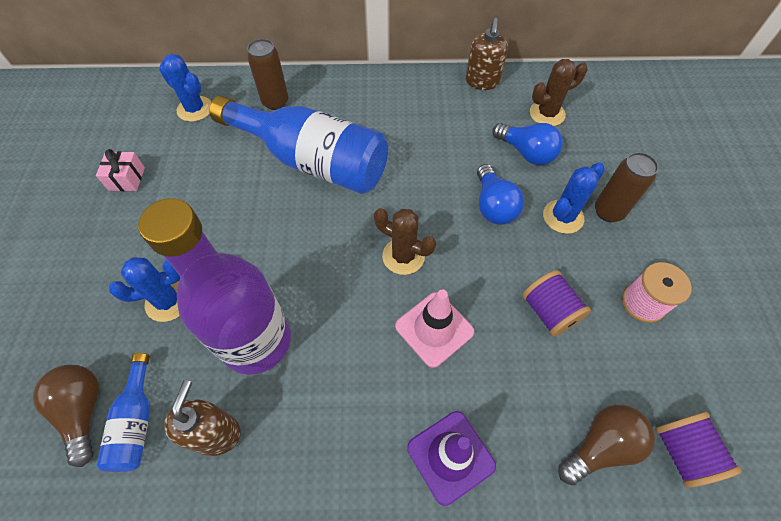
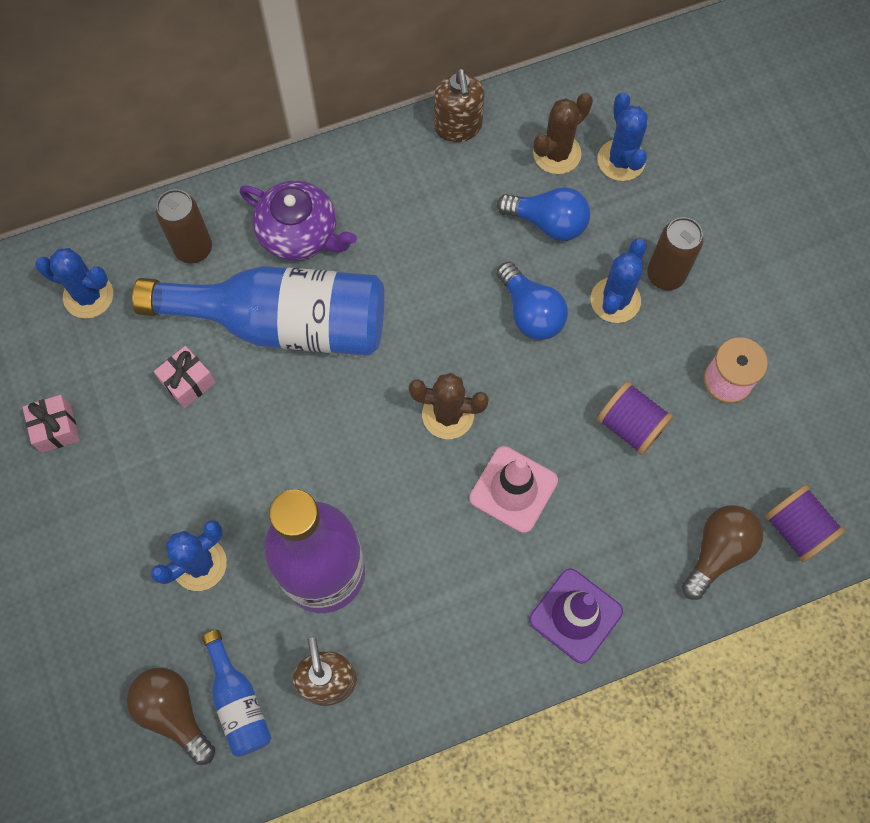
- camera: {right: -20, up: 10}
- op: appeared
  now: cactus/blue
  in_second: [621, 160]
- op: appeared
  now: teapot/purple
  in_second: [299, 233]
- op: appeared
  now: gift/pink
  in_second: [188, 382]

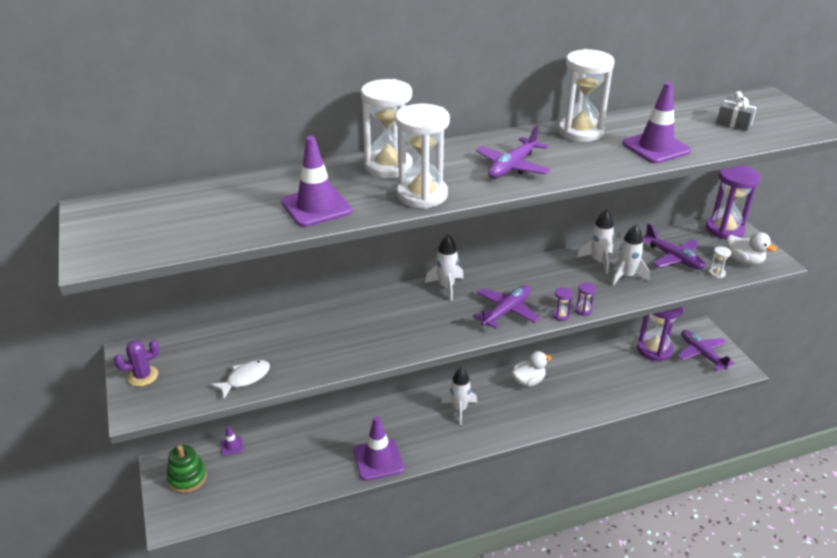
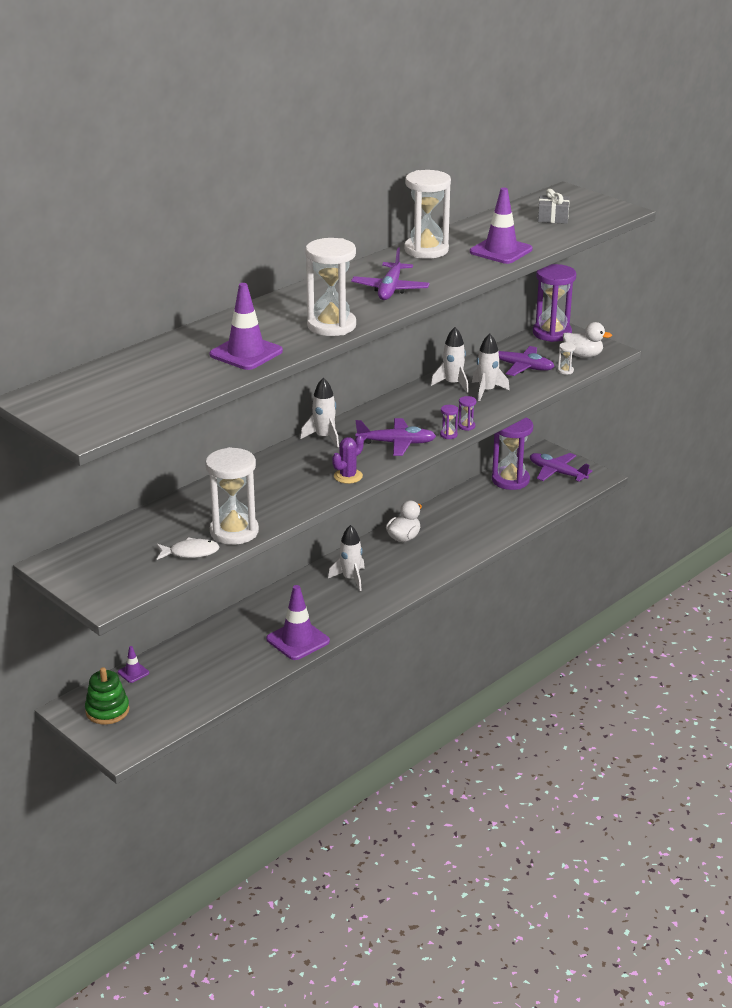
- camera: {right: -25, up: -5}
- op: relocated
  was: hourglass/white
  in_first: [388, 166]
  in_second: [234, 532]
- op: spun
  was: plane/purple
  in_first: [506, 311]
  in_second: [396, 443]
  clockwise: 75
- op: relocated
  was: cactus/purple
  in_first: [143, 376]
  in_second: [348, 476]
- op: spun
  was: fish/white
  in_first: [245, 378]
  in_second: [190, 552]
  clockwise: 60

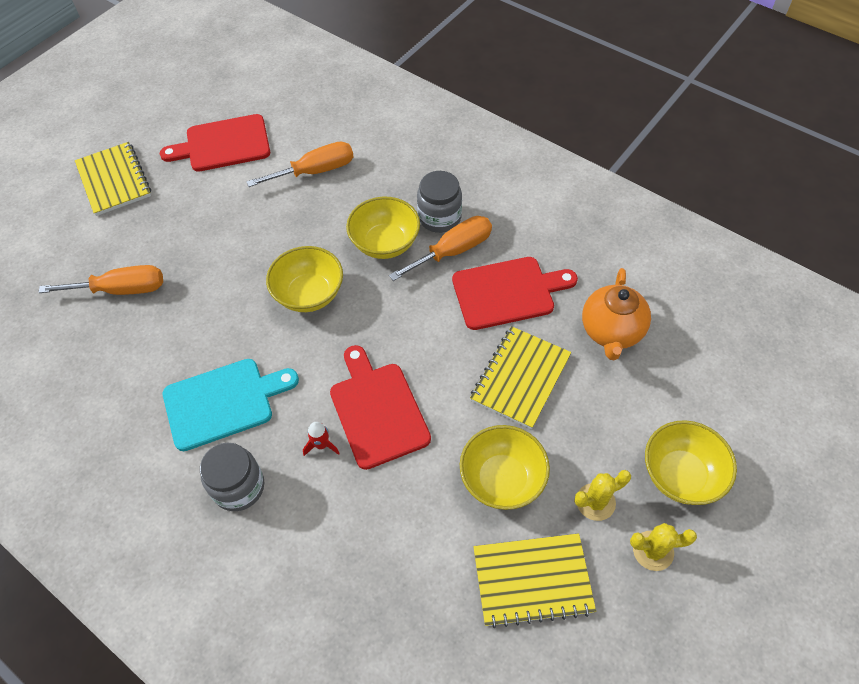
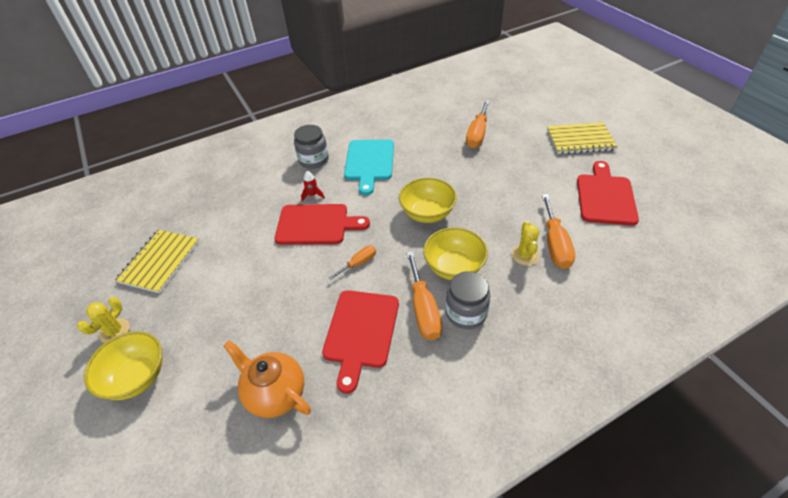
- camera: {right: 115, up: -10}
- op: missing
  was: notebook/yellow
  in_first: [520, 378]
- op: missing
  was: bowl/yellow
  in_first: [502, 479]
- op: relocated
  was: cactus/yellow
  in_first: [595, 502]
  in_second: [525, 255]
- op: appeared
  now: screwdriver/orange
  in_second: [358, 263]

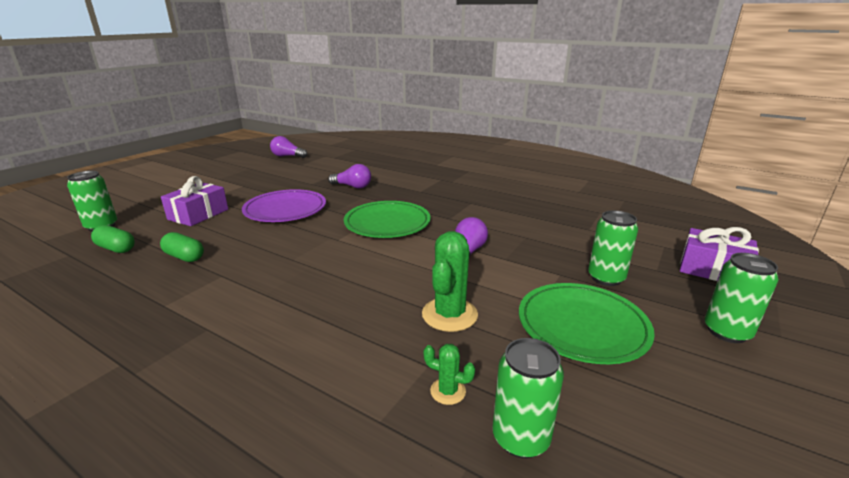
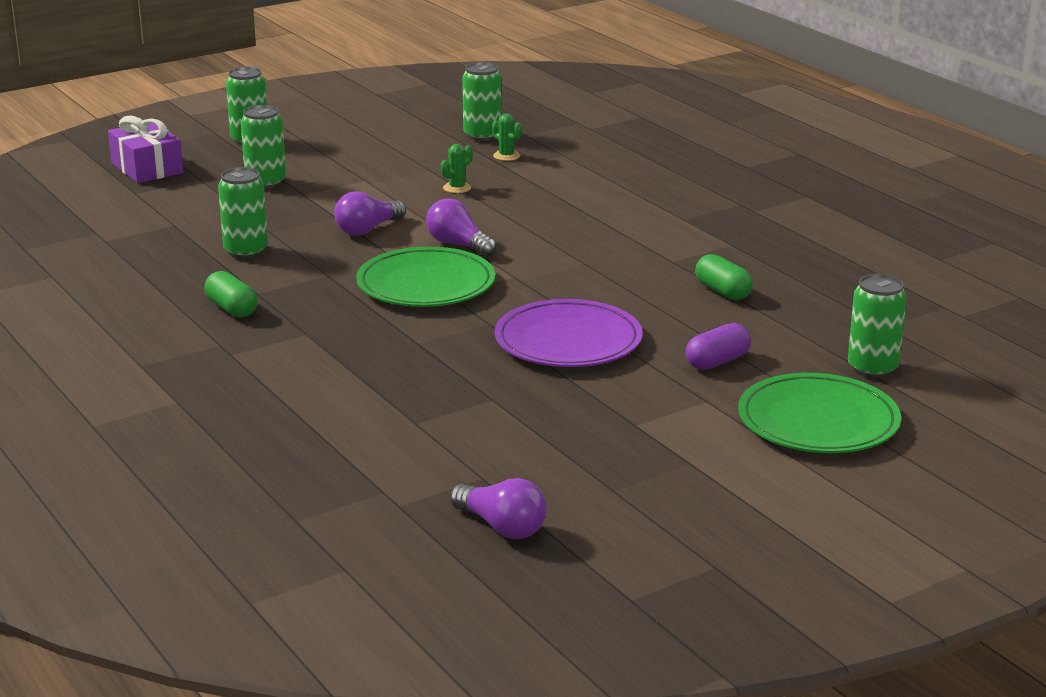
- camera: {right: -155, up: 0}
- op: relocated
  was: light bulb/purple
  in_first: [352, 186]
  in_second: [458, 245]
- op: exchanged
  was: gift/purple
  now: capsule/purple
  in_first: [198, 214]
  in_second: [717, 362]
- op: relocated
  was: capsule/green
  in_first: [116, 248]
  in_second: [232, 309]
- op: size
  was: cactus/green
  in_first: [449, 314]
  in_second: [457, 188]
  ratio: 0.51
- op: relocated
  was: plate/green
  in_first: [582, 326]
  in_second: [818, 421]
- op: appeared
  now: can/green
  in_second: [246, 251]

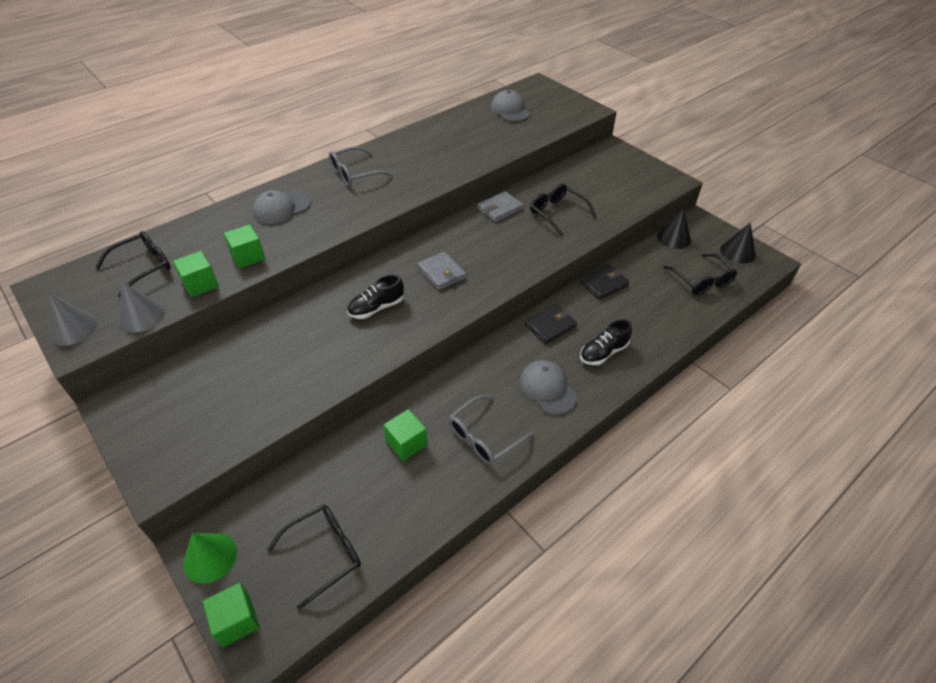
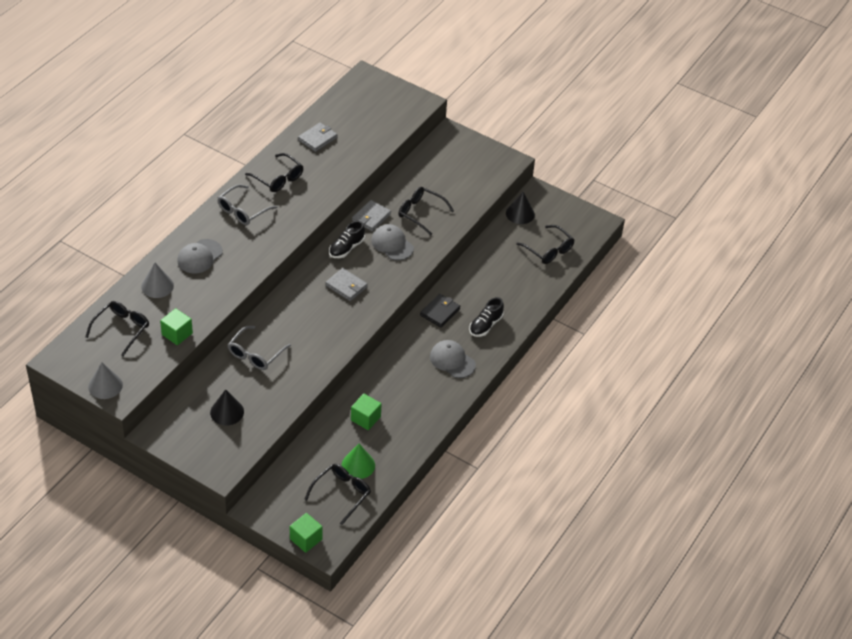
- camera: {right: -20, up: 0}
- op: relocated
  was: cap/grey
  in_first: [510, 110]
  in_second: [392, 244]
- op: relocated
  was: cone/black
  in_first: [737, 252]
  in_second: [227, 412]
- op: missing
  was: cube/green
  in_first: [248, 256]
- op: missing
  was: wallet/black
  in_first: [603, 284]
- op: relocated
  was: shoe/black
  in_first: [376, 308]
  in_second: [346, 248]
- op: relocated
  was: cone/grey
  in_first: [141, 316]
  in_second: [157, 286]
- op: relocated
  was: glasses/grey
  in_first: [484, 437]
  in_second: [255, 354]
- op: relocated
  was: cone/green
  in_first: [210, 557]
  in_second: [358, 465]
- op: appeared
  now: wallet/grey
  in_second: [317, 139]
- op: appeared
  now: glasses/black
  in_second: [278, 178]

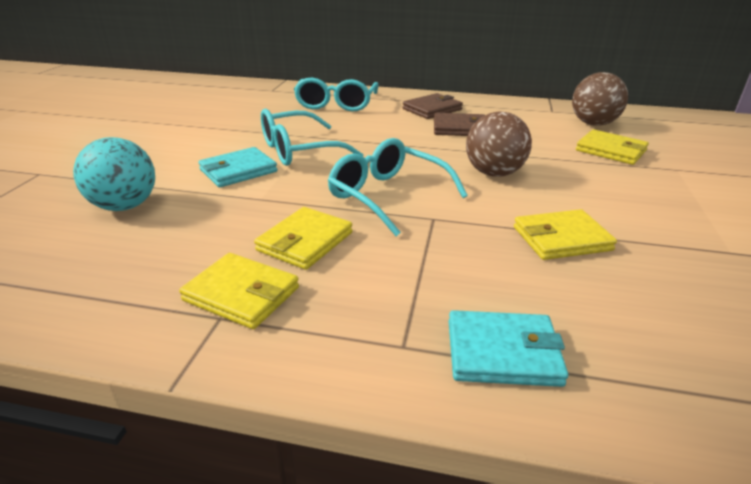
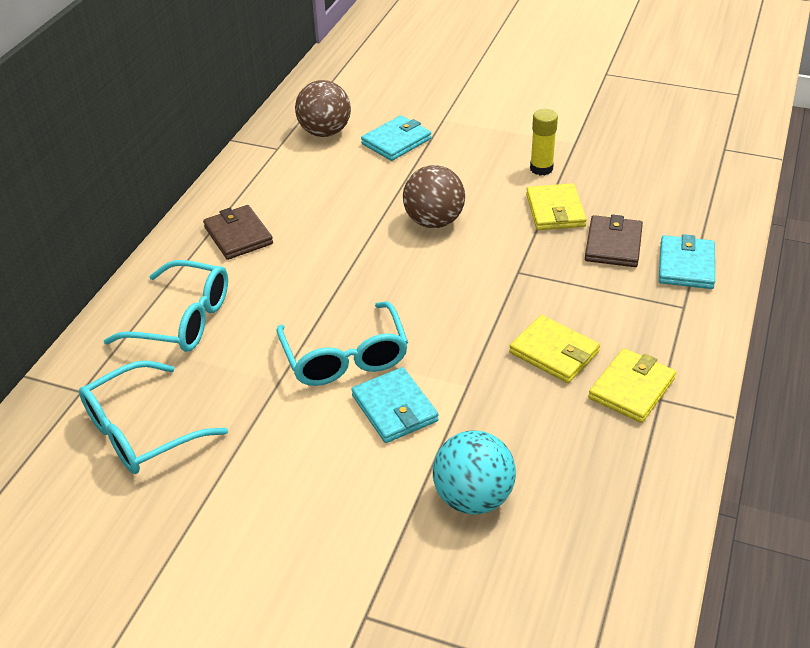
- camera: {right: -80, up: 10}
- op: relocated
  was: wallet/brown
  in_first: [459, 128]
  in_second: [613, 245]
- op: colour
  was: wallet/yellow
  now: wallet/turquoise
  in_first: [610, 150]
  in_second: [396, 141]
- op: relocated
  was: glasses/turquoise
  in_first: [388, 196]
  in_second: [141, 431]
- op: appeared
  now: glue stick/yellow
  in_second: [541, 168]

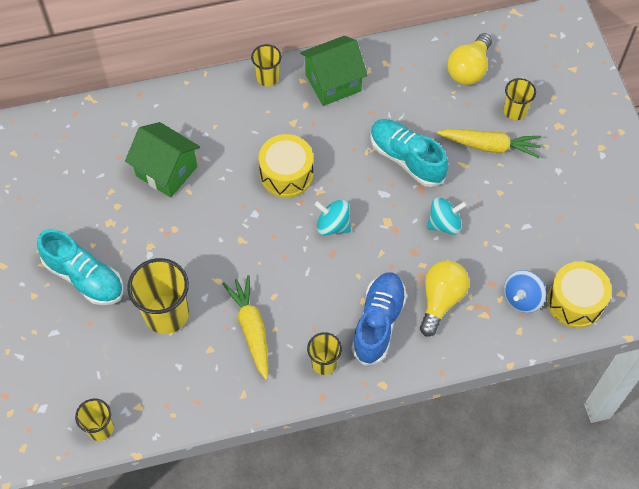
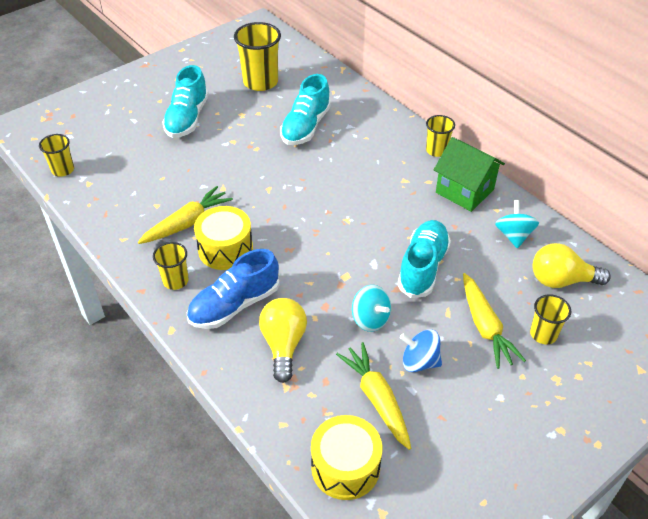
- camera: {right: 65, up: -15}
- op: exchanged
  was: house/green
  now: shoe/turquoise
  in_first: [166, 171]
  in_second: [305, 127]
- op: relocated
  was: drum/yellow
  in_first: [286, 174]
  in_second: [225, 249]
- op: relocated
  was: spinning top/turquoise
  in_first: [333, 225]
  in_second: [513, 235]
- op: relocated
  was: cup/yellow
  in_first: [166, 314]
  in_second: [260, 82]
- op: spun
  was: light bulb/yellow
  in_first: [441, 300]
  in_second: [283, 345]
  clockwise: -90
- op: relocated
  was: spinning top/blue
  in_first: [522, 298]
  in_second: [419, 362]
- op: spun
  was: shoe/blue
  in_first: [378, 323]
  in_second: [234, 305]
  clockwise: 150
- op: appeared
  now: carrot/yellow
  in_second: [376, 399]

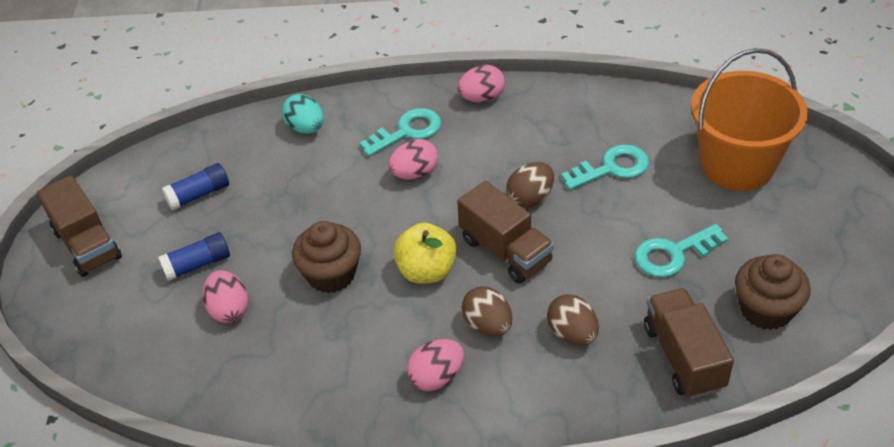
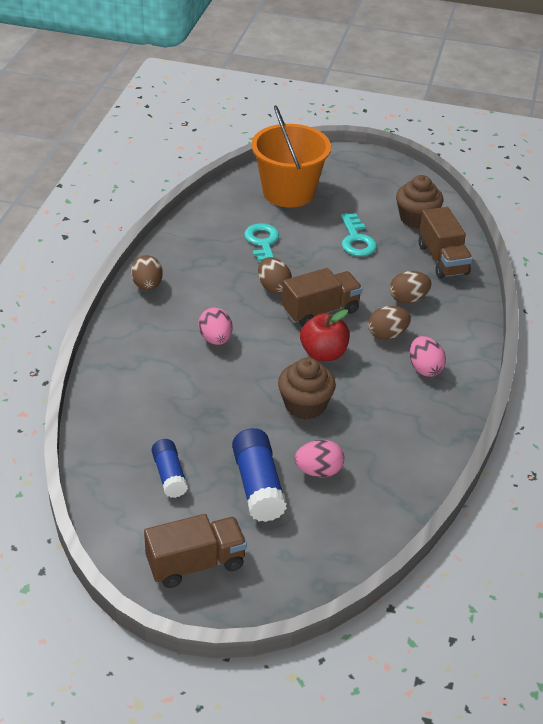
- camera: {right: -80, up: -5}
- op: colour
  was: egg/pink
  now: egg/brown
  in_first: [482, 98]
  in_second: [147, 285]
- op: missing
  was: egg/turquoise
  in_first: [306, 128]
- op: missing
  was: key/turquoise
  in_first: [407, 132]
- op: colour
  was: apple/yellow
  now: apple/red
  in_first: [426, 271]
  in_second: [323, 353]
- op: size
  was: glue stick/blue
  in_first: [197, 264]
  in_second: [258, 485]
  ratio: 1.55
- op: spun
  was: truck/brown
  in_first: [683, 357]
  in_second: [442, 259]
  clockwise: -105

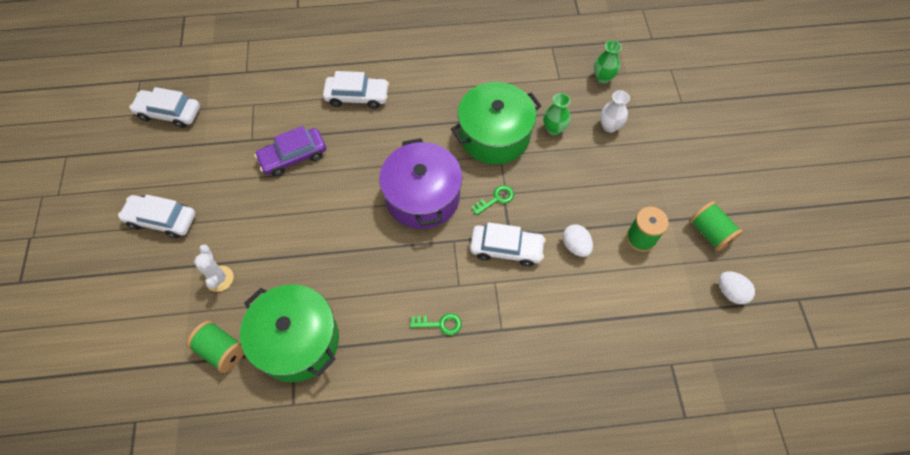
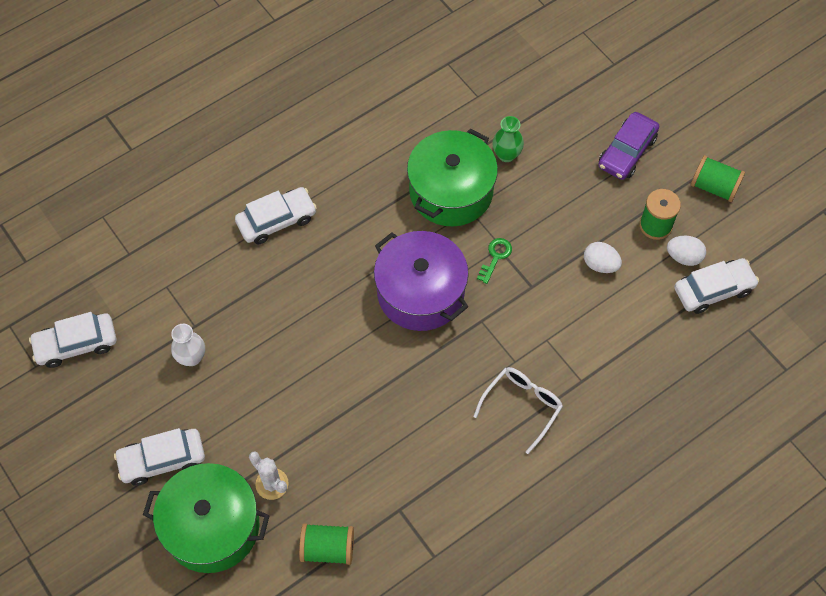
- camera: {right: -30, up: 0}
- op: missing
  was: vase/green
  in_first: [603, 78]
- op: relocated
  was: vase/white
  in_first: [609, 126]
  in_second: [191, 357]
- op: relocated
  was: car/purple
  in_first: [293, 156]
  in_second: [627, 152]
- op: relocated
  was: car/white
  in_first: [506, 249]
  in_second: [713, 290]
- op: relocated
  was: egg/white
  in_first: [730, 292]
  in_second: [683, 257]
- op: relocated
  was: pot/green
  in_first: [297, 341]
  in_second: [212, 526]
- op: exchanged
  was: key/green
  now: glasses/white
  in_first: [440, 324]
  in_second: [521, 407]

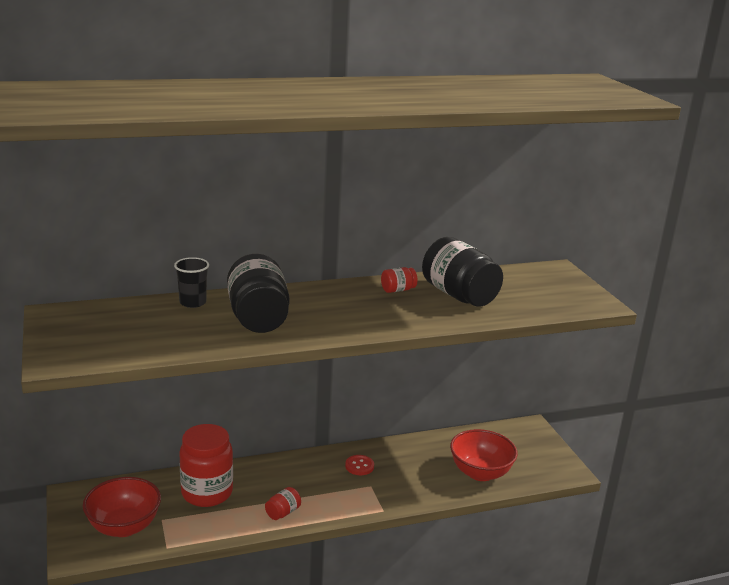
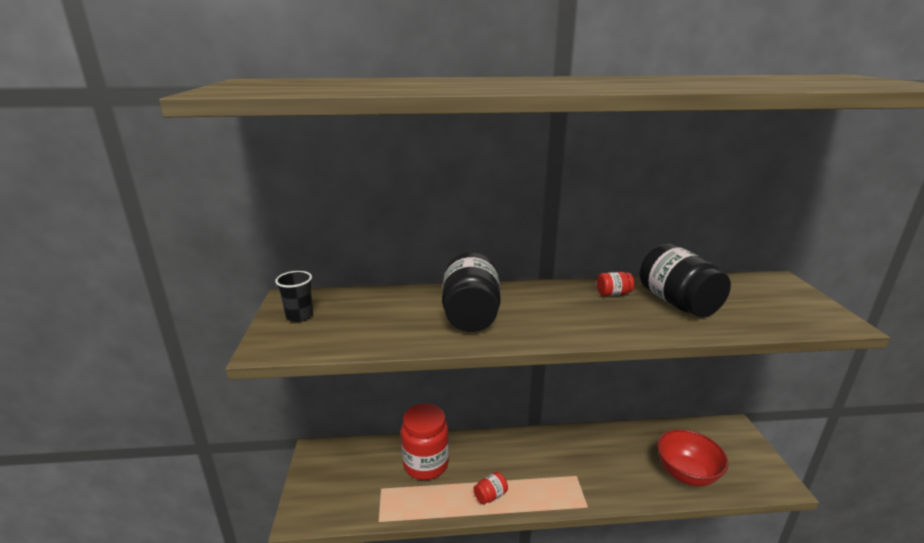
- camera: {right: 15, up: 0}
- op: relocated
  was: cup/black
  in_first: [192, 302]
  in_second: [299, 316]
- op: missing
  was: button/red
  in_first: [359, 466]
- op: missing
  was: bowl/red
  in_first: [124, 527]

